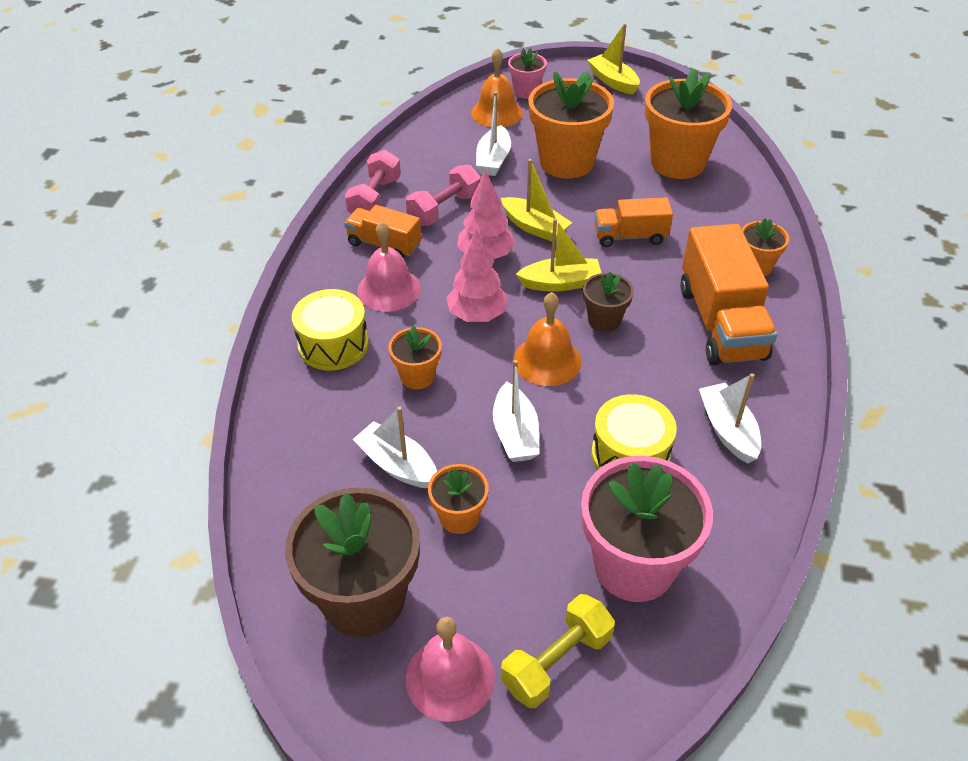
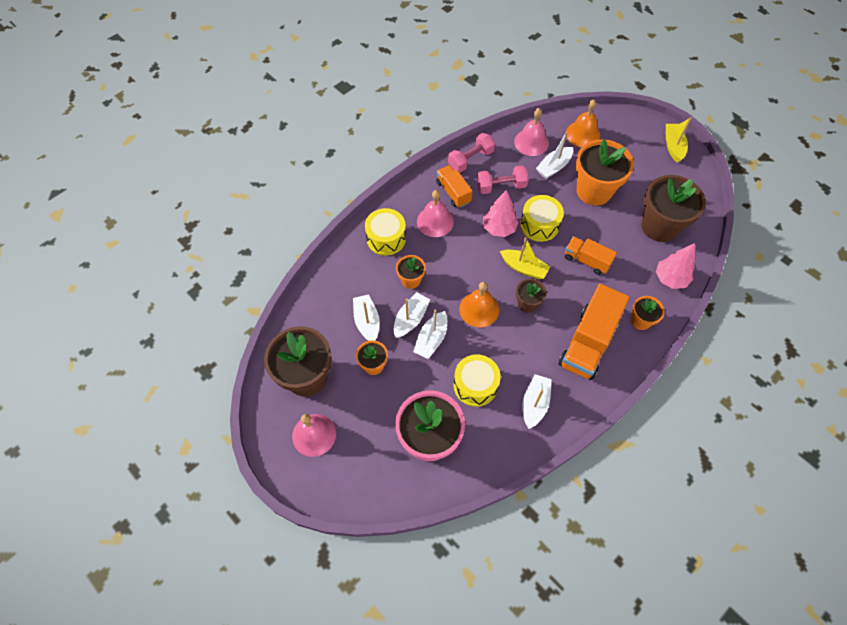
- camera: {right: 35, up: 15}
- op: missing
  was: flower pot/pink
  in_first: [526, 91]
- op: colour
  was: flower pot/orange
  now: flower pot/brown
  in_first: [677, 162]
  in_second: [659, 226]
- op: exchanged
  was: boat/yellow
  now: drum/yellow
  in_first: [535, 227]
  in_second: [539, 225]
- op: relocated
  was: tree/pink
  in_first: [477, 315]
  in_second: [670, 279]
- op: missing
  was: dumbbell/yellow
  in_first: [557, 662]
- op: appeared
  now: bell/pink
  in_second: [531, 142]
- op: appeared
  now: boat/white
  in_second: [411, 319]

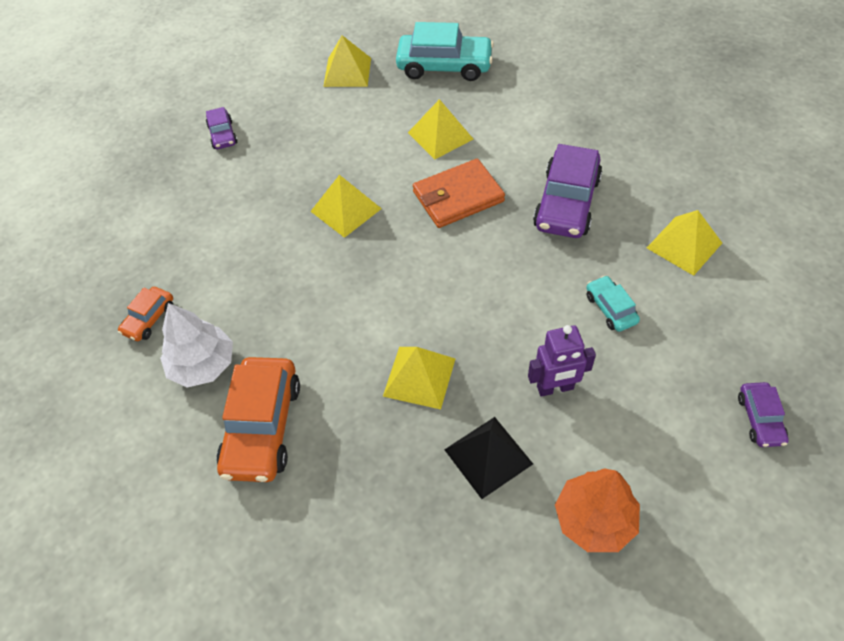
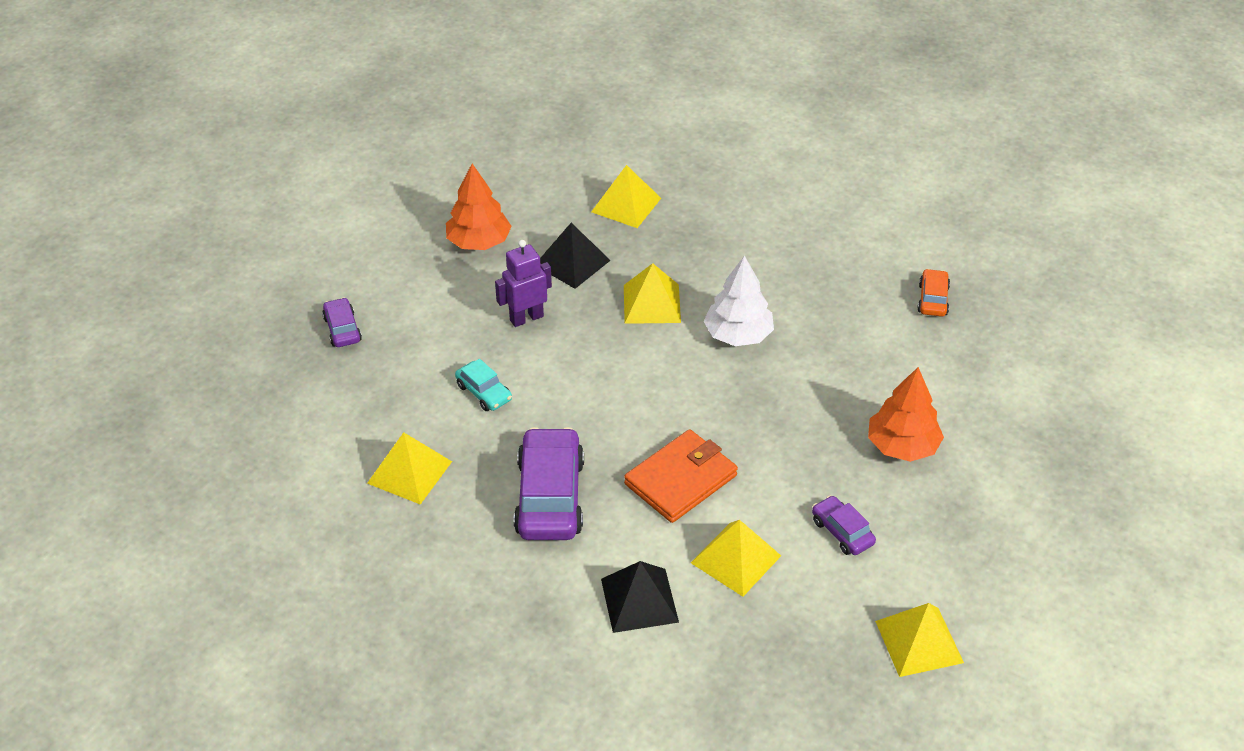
- camera: {right: 160, up: -10}
- op: missing
  was: car/turquoise
  in_first: [444, 66]
- op: relocated
  was: car/purple
  in_first: [223, 135]
  in_second: [842, 532]
- op: relocated
  was: pyramid/yellow
  in_first: [346, 210]
  in_second: [626, 205]
- op: relocated
  was: tree/white
  in_first: [203, 365]
  in_second: [738, 335]
- op: missing
  was: car/orange
  in_first: [262, 427]
- op: appeared
  now: tree/orange
  in_second: [902, 446]
- op: appeared
  now: pyramid/black
  in_second: [639, 600]

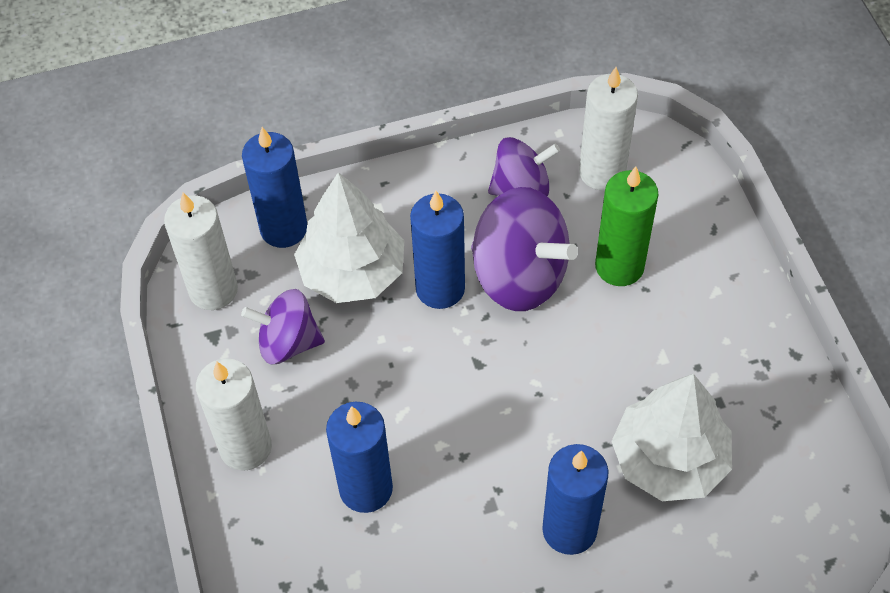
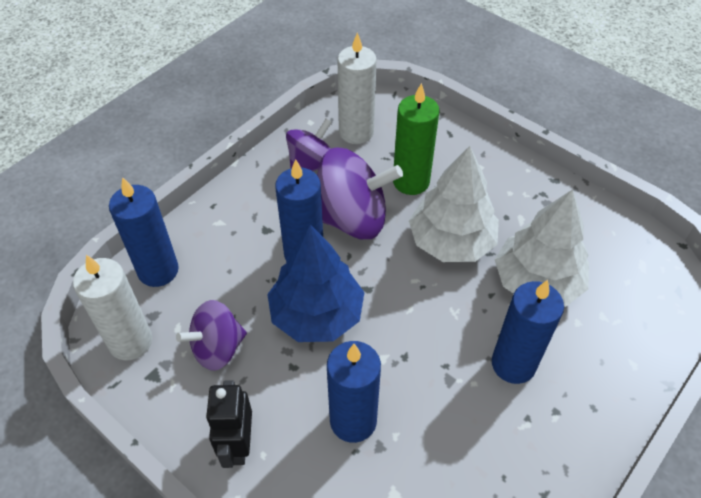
- camera: {right: -35, up: -5}
- op: relocated
  was: tree/white
  in_first: [353, 272]
  in_second: [451, 241]
- op: exchanged
  was: candle/white
  now: robot/black
  in_first: [245, 447]
  in_second: [238, 445]
- op: appeared
  now: tree/blue
  in_second: [317, 315]

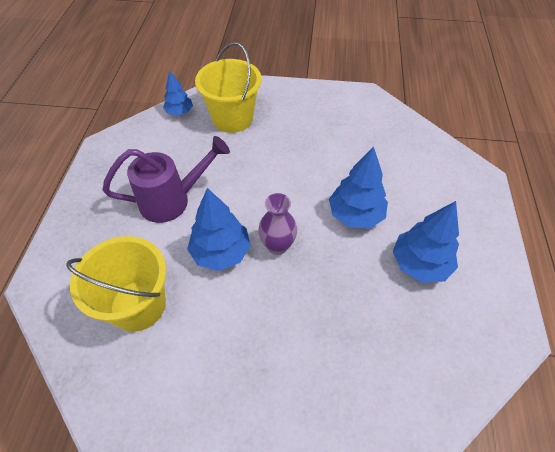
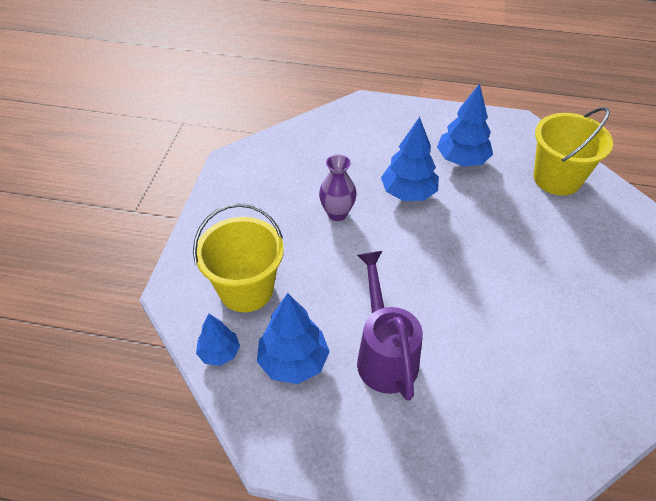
- camera: {right: -85, up: -5}
- op: relocated
  was: tree/blue
  in_first: [221, 252]
  in_second: [293, 361]
- op: relocated
  was: vase/purple
  in_first: [277, 246]
  in_second: [337, 213]
- op: relocated
  was: bucket/yellow
  in_first: [138, 305]
  in_second: [557, 178]

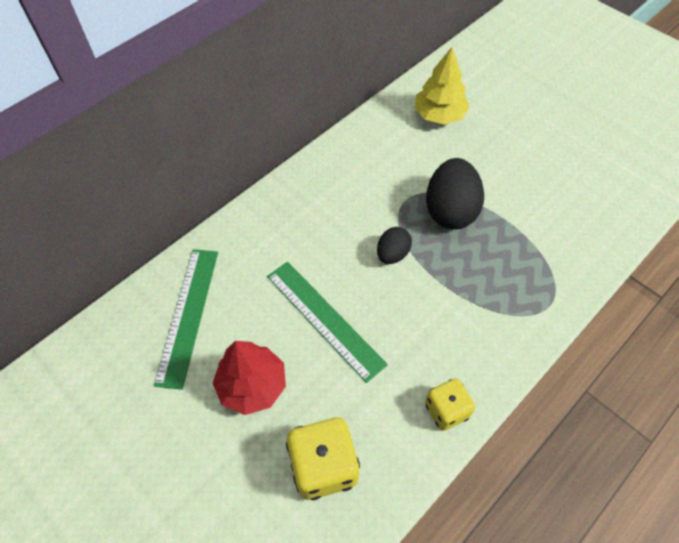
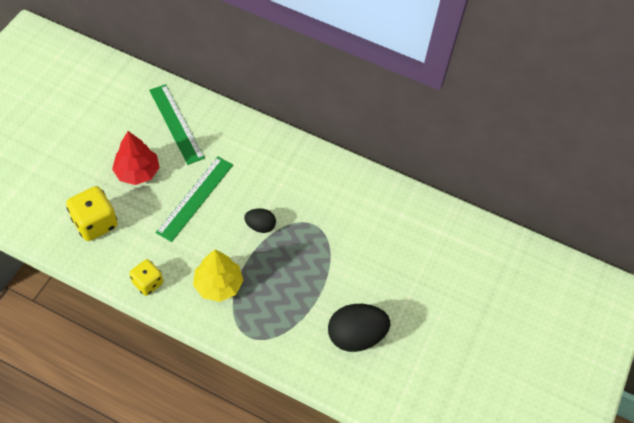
- camera: {right: 65, up: 0}
- op: relocated
  was: tree/yellow
  in_first: [439, 115]
  in_second: [218, 284]
- op: relocated
  was: egg/black
  in_first: [450, 211]
  in_second: [356, 336]
- op: spun
  was: ruler/green
  in_first: [188, 315]
  in_second: [176, 123]
  clockwise: 75

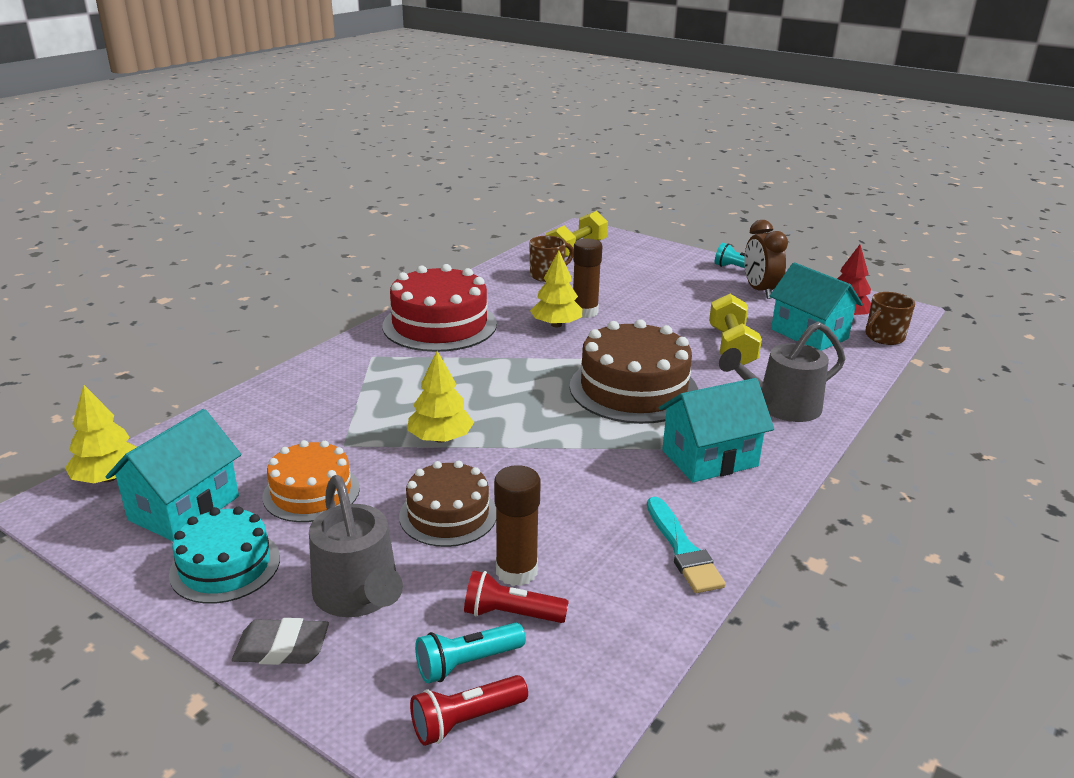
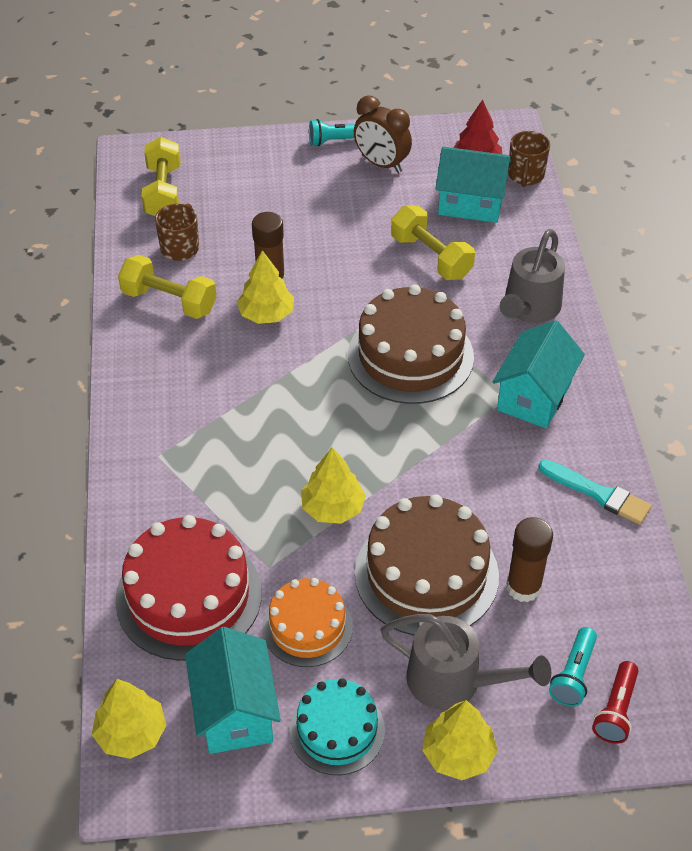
- camera: {right: -40, up: 20}
- op: relocated
  was: cake/red
  in_first: [439, 325]
  in_second: [188, 596]
- op: size
  was: cake/brown
  in_first: [448, 514]
  in_second: [426, 574]
  ratio: 1.64
- op: missing
  was: flashlight/red
  in_first: [511, 614]
- op: exchanged
  was: eraser/grey
  now: tree/yellow
  in_first: [282, 647]
  in_second: [458, 753]
- op: appeared
  now: dumbbell/yellow
  in_second: [169, 301]

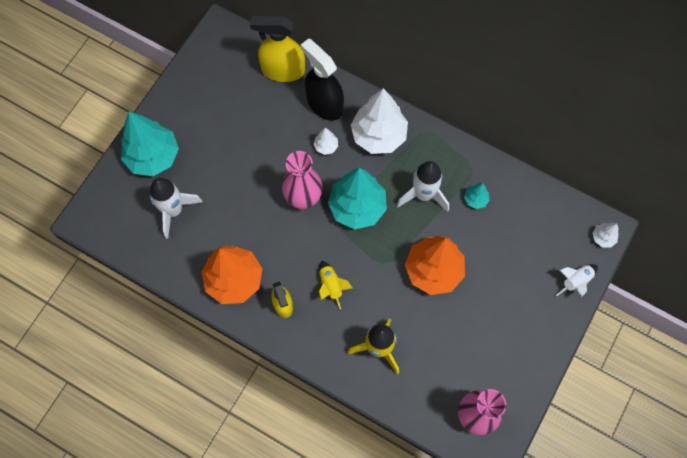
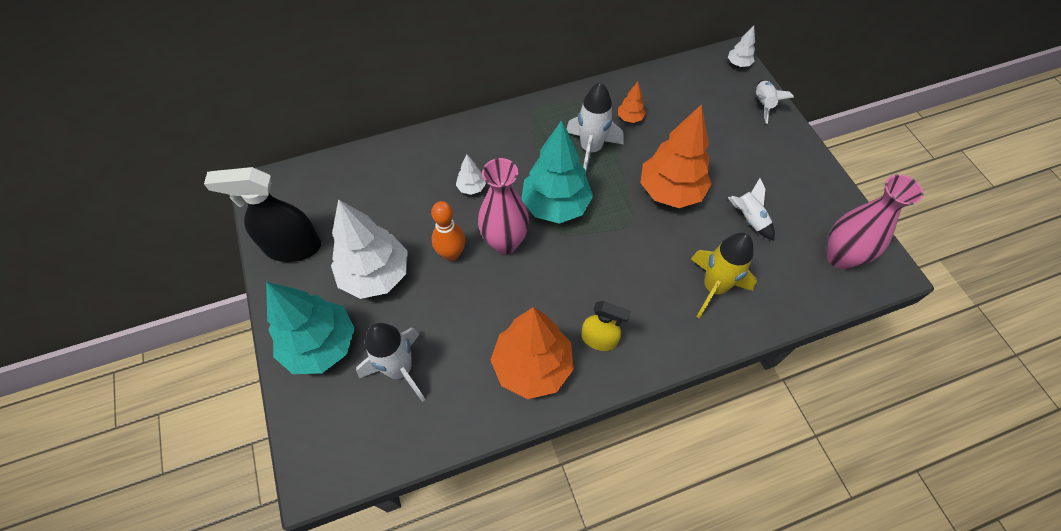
- camera: {right: -50, up: -10}
- op: missing
  was: spray bottle/yellow
  in_first: [283, 70]
- op: relocated
  was: spray bottle/black
  in_first: [324, 104]
  in_second: [292, 247]
- op: relocated
  was: tree/white
  in_first: [378, 135]
  in_second: [375, 275]
- op: colour
  was: tree/turquoise
  now: tree/orange
  in_first: [475, 199]
  in_second: [630, 118]
- op: missing
  was: rocket/yellow
  in_first: [331, 286]
- op: appeared
  now: rocket/white
  in_second: [749, 219]
- op: appeared
  now: bowling pin/orange
  in_second: [451, 254]

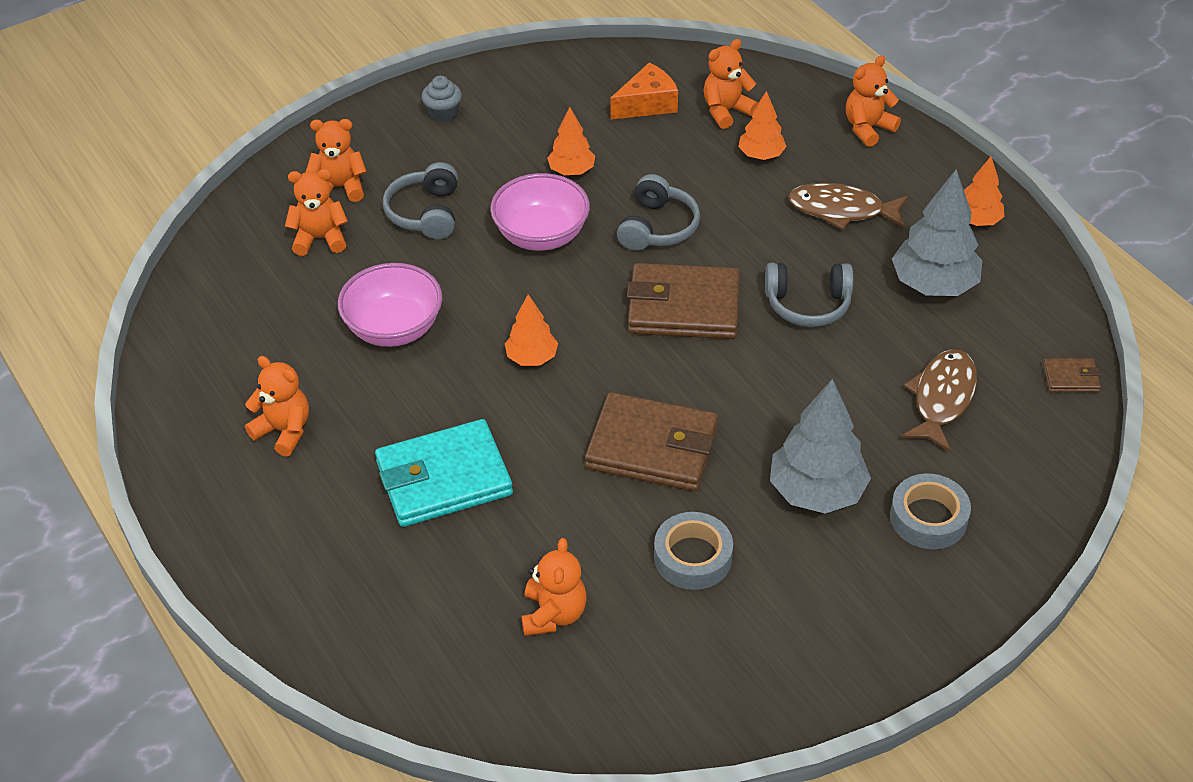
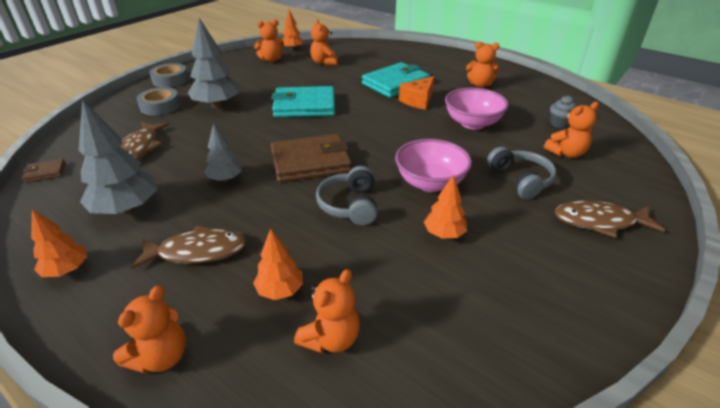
- camera: {right: 160, up: -10}
- op: relocated
  was: cheese/orange
  in_first: [647, 104]
  in_second: [418, 100]
- op: relocated
  was: cupcake/grey
  in_first: [443, 113]
  in_second: [559, 124]
- op: relocated
  was: teddy bear/orange
  in_first: [340, 187]
  in_second: [271, 59]
- op: exchanged
  was: headphones/grey
  now: tree/grey
  in_first: [808, 304]
  in_second: [225, 179]
- op: relocated
  was: tree/orange
  in_first: [532, 358]
  in_second: [292, 49]
- op: colour
  was: wallet/brown
  now: wallet/turquoise
  in_first: [652, 447]
  in_second: [304, 106]
- op: relocated
  was: tape/grey
  in_first: [693, 557]
  in_second: [170, 80]
- op: appeared
  now: fish/brown
  in_second: [599, 221]

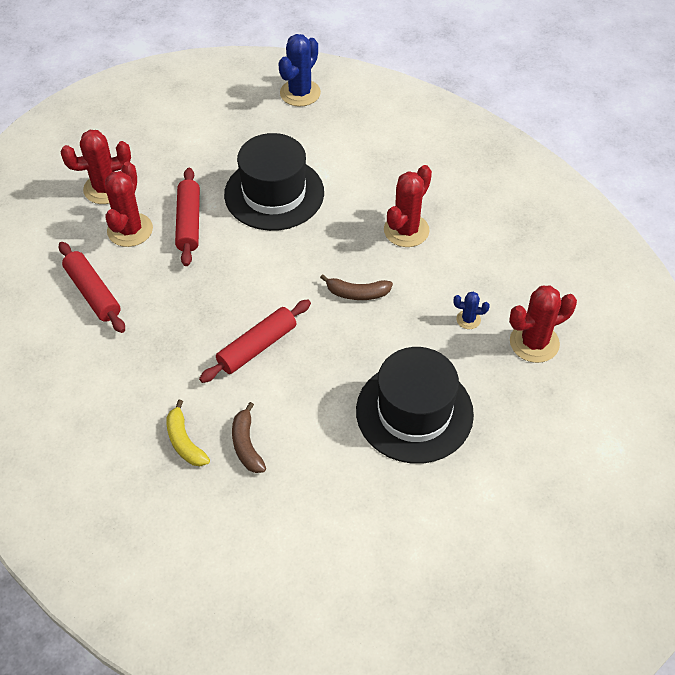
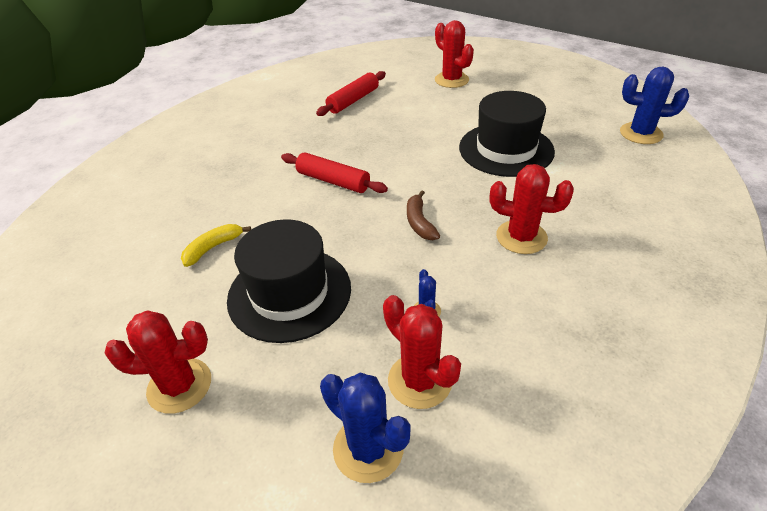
- camera: {right: 75, up: -10}
- op: relocated
  was: cactus/red
  in_first: [130, 230]
  in_second: [179, 385]
- op: missing
  was: rolling pin/red
  in_first: [189, 222]
- op: relocated
  was: banana/yellow
  in_first: [184, 442]
  in_second: [213, 248]
- op: missing
  was: banana/brown
  in_first: [246, 445]
- op: appeared
  now: cactus/blue
  in_second: [368, 448]

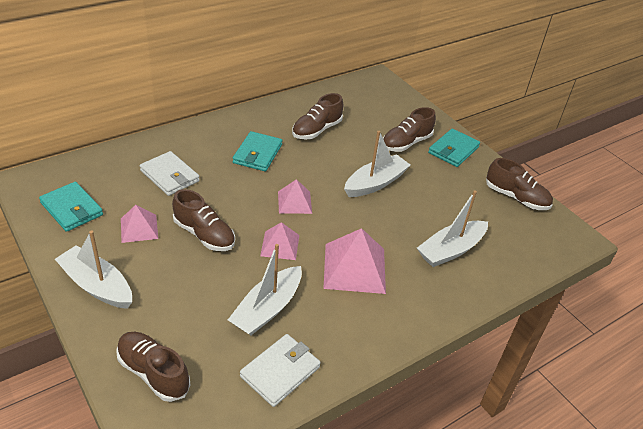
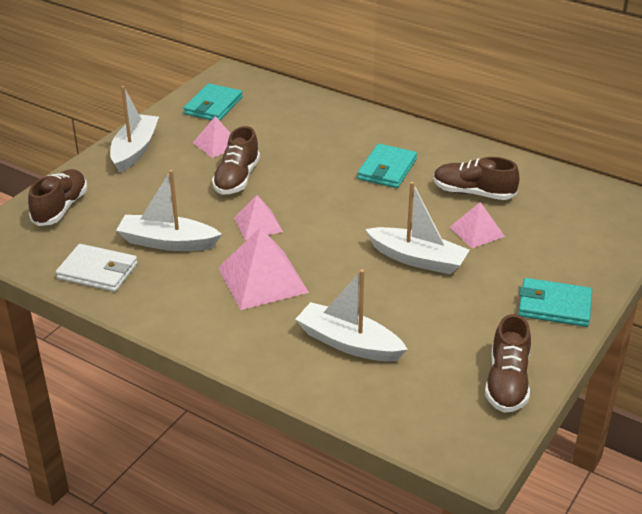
- camera: {right: 70, up: -5}
- op: missing
  was: shoe/brown
  in_first: [406, 143]
- op: spun
  was: wallet/turquoise
  in_first: [257, 154]
  in_second: [387, 169]
  clockwise: -60
- op: missing
  was: wallet/white
  in_first: [170, 176]
- op: relocated
  was: pyramid/pink
  in_first: [294, 202]
  in_second: [476, 231]

